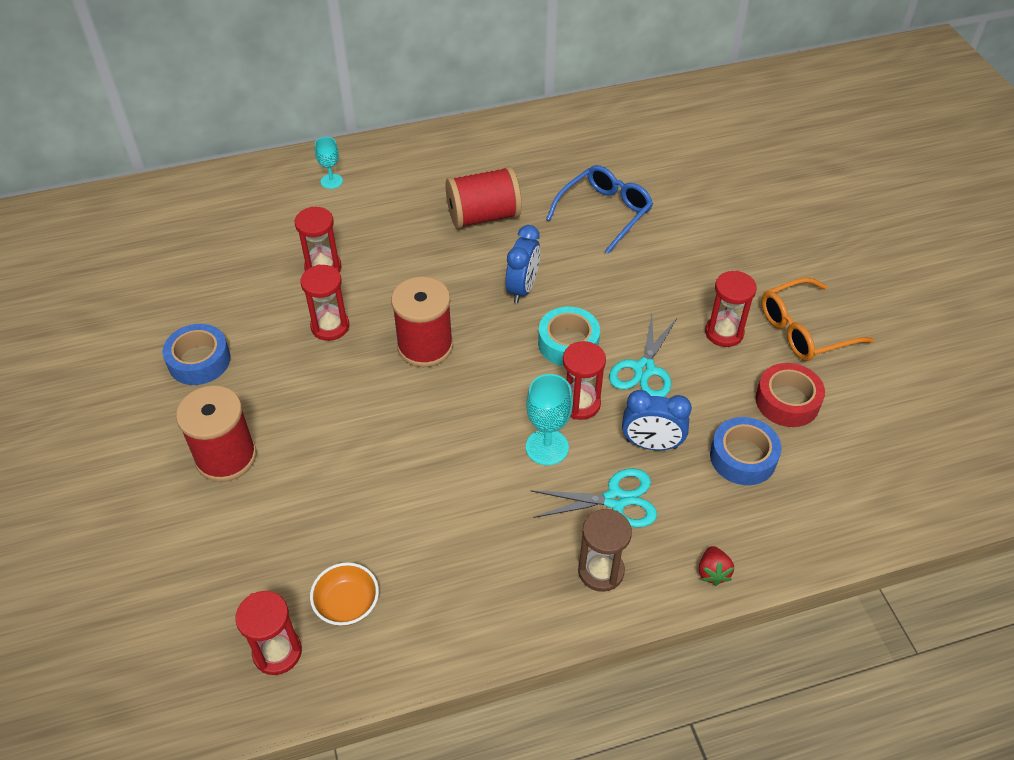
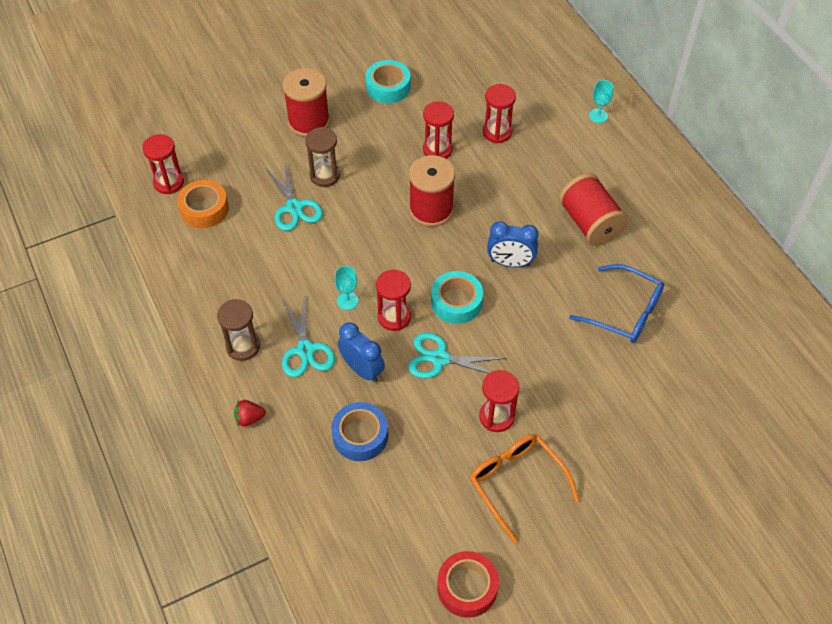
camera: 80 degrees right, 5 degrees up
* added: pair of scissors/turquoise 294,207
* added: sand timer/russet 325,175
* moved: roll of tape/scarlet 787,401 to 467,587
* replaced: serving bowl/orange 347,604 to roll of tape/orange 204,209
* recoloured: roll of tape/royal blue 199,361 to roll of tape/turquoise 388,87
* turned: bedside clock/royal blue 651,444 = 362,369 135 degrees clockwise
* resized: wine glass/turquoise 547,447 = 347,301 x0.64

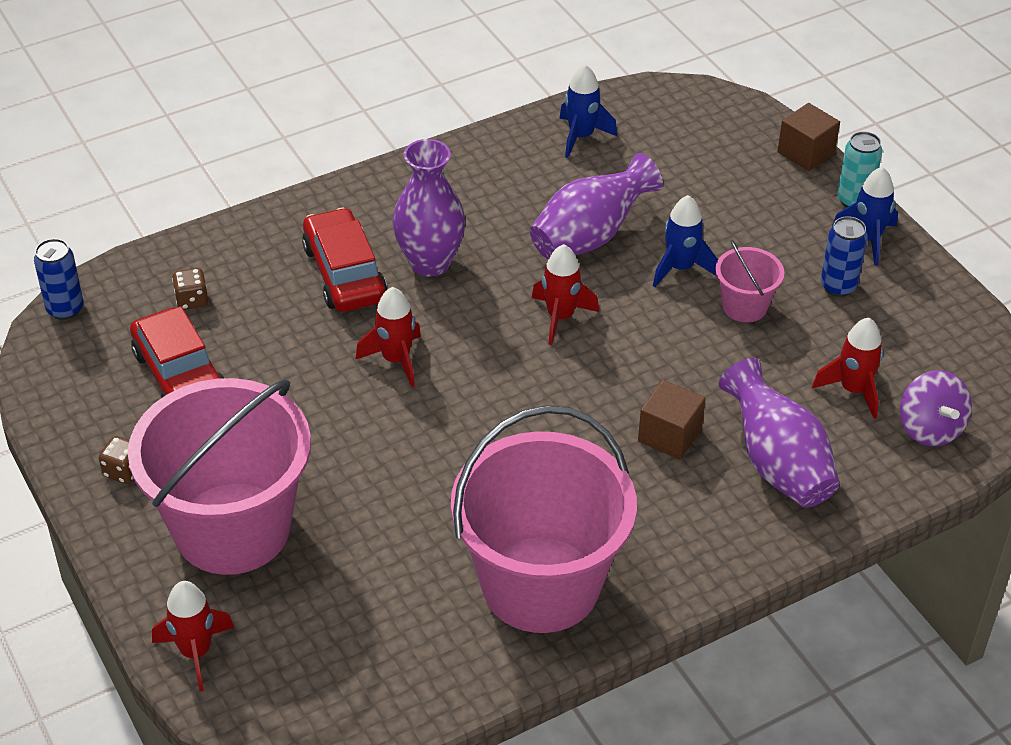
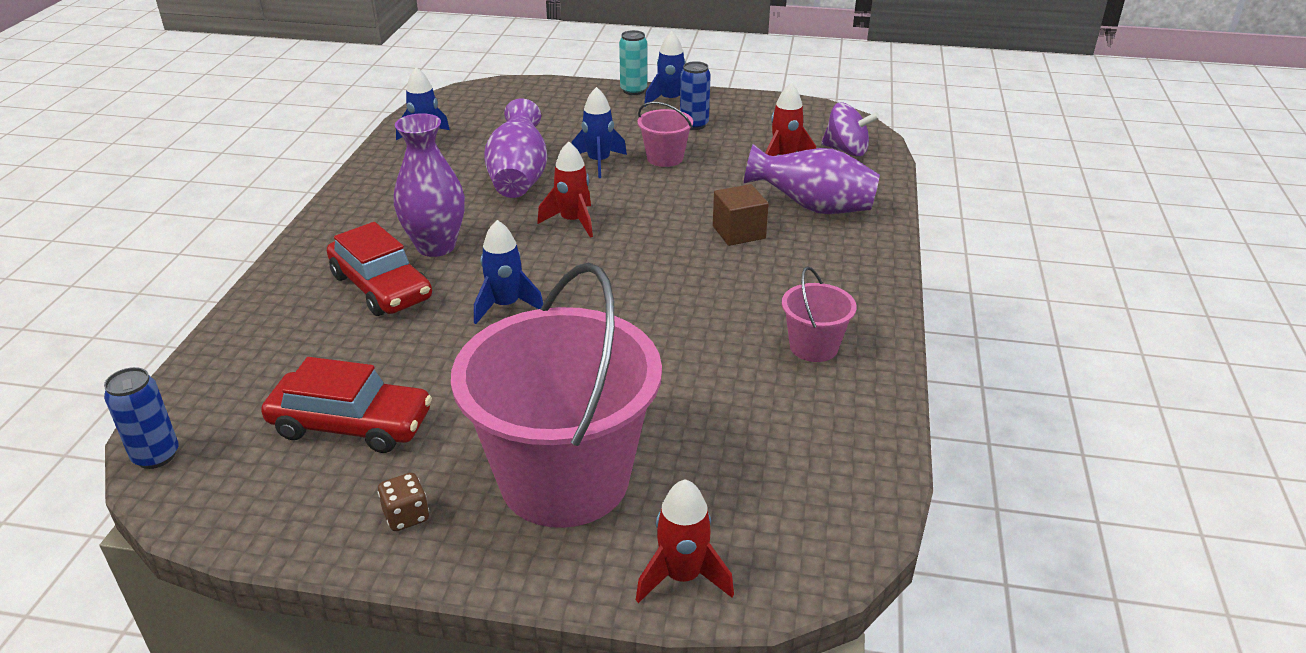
camera: 50 degrees left, 10 degrees down
* removed: dice/russet 192,300
* removed: block/russet 806,153
* recoloured: toy rocket/scarlet 396,360 to toy rocket/royal blue 506,306
* turned: automobile/scarlet 344,273 = 381,287 150 degrees counterclockwise
* resized: pail/rosy 540,584 = 813,347 x0.44

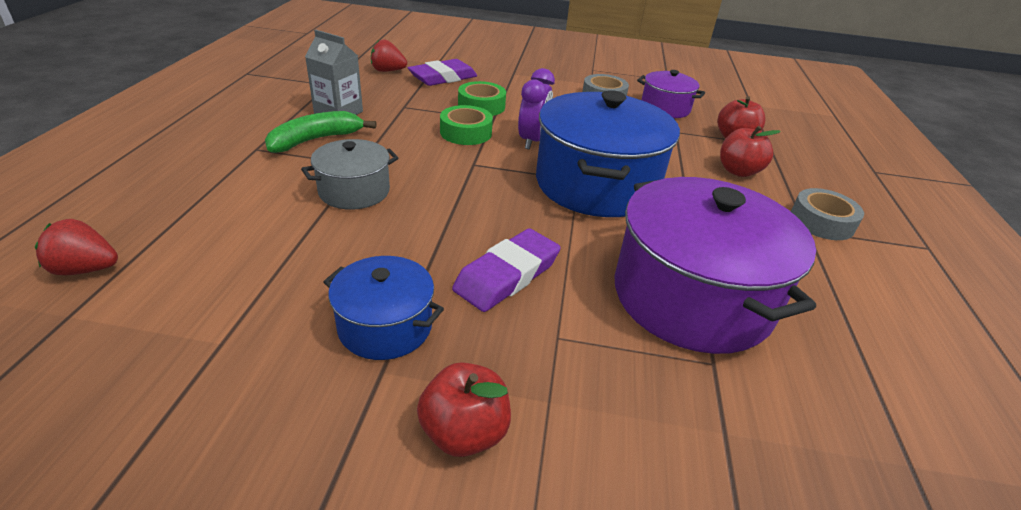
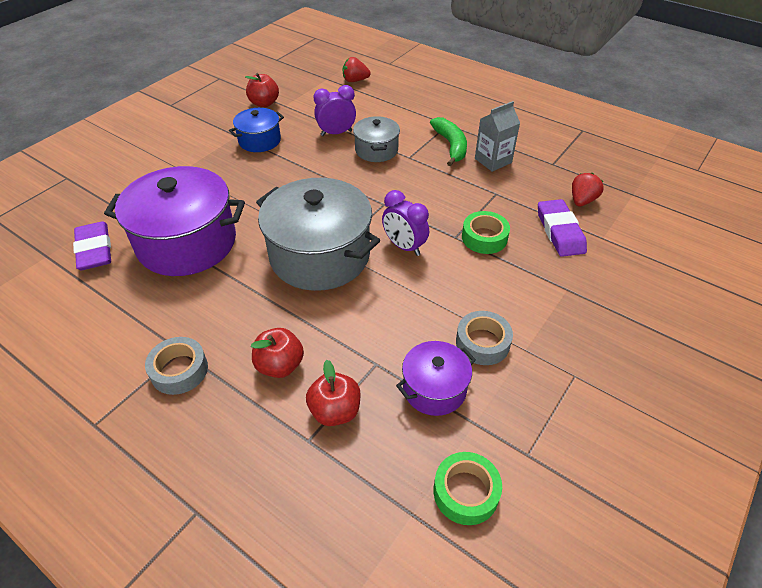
camera: 120 degrees right, 10 degrees up
* added: bedside clock/royal purple 336,133
* moved: apple fruit/scarlet 464,432 to 264,103
* moved: roll of tape/emerald 466,132 to 466,492
* moved: pencil eraser/royal purple 507,275 to 95,250
* recoloured: stockpot/royal blue 596,184 to stockpot/gray 320,255
* turned: berry/scarlet 86,269 = 355,80 120 degrees counterclockwise

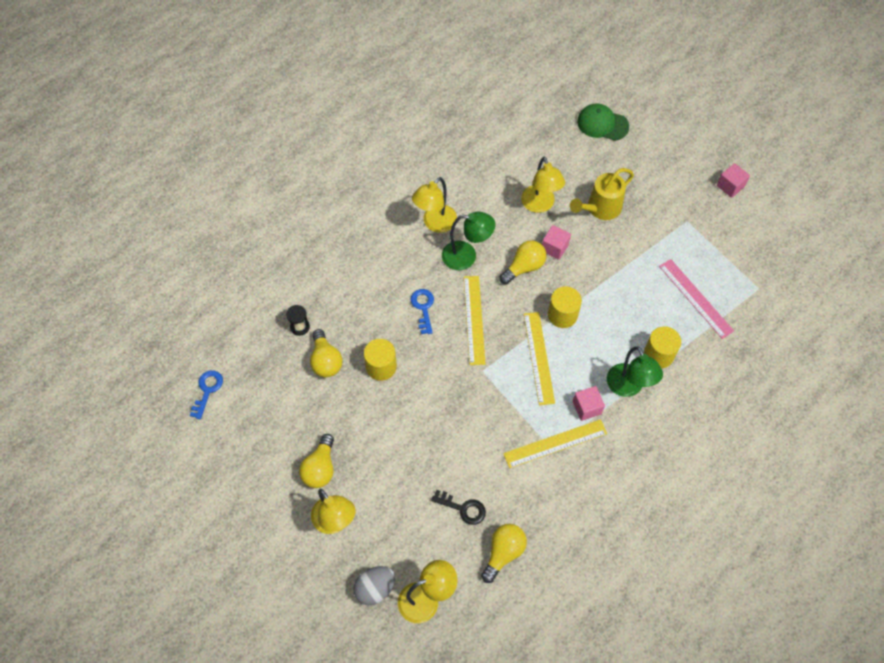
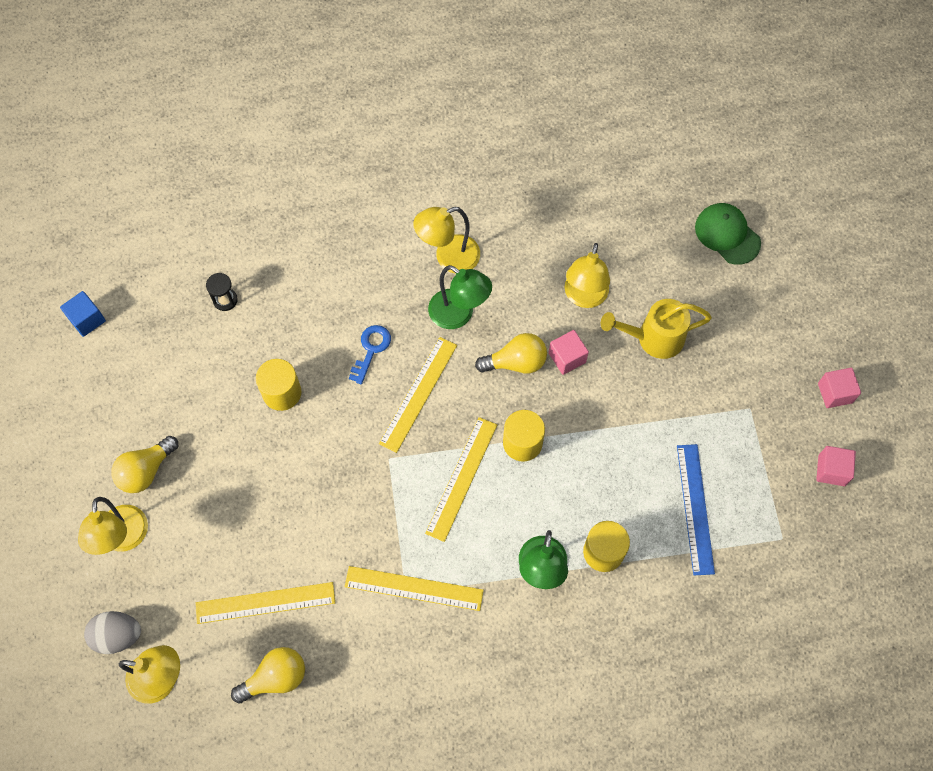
camera: 30 degrees right, 5 degrees up
* removed: lightbulb/golden 326,361
* moved: block/rosy 587,407 to 831,470
* replaced: latchkey/royal blue 207,390 to block/royal blue 87,319
* replaced: latchkey/ebony 463,508 to straightedge/golden 265,603
* recoloured: straightedge/rosy 695,298 to straightedge/royal blue 695,508

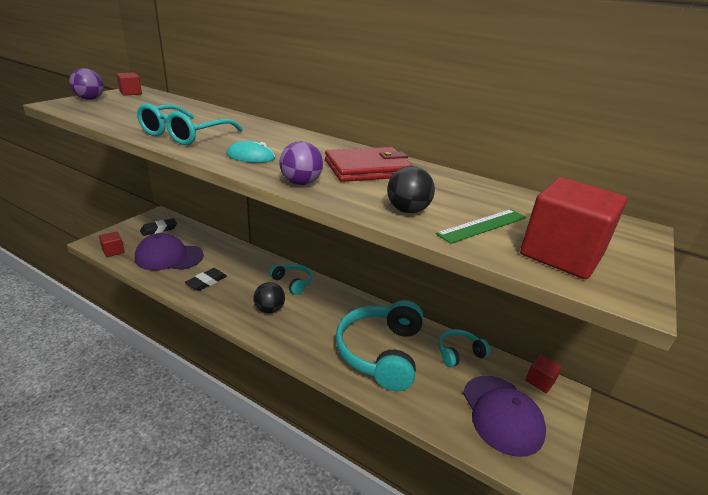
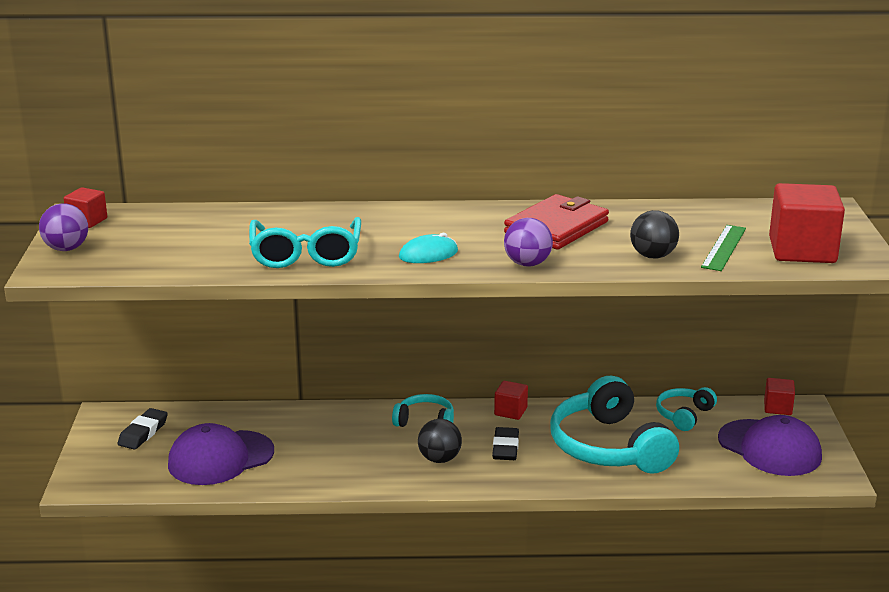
camera: 30 degrees left, 5 degrees down
* moved: block/scarlet 113,251 to 510,411
* moved: pencil eraser/ebony 206,282 to 505,448

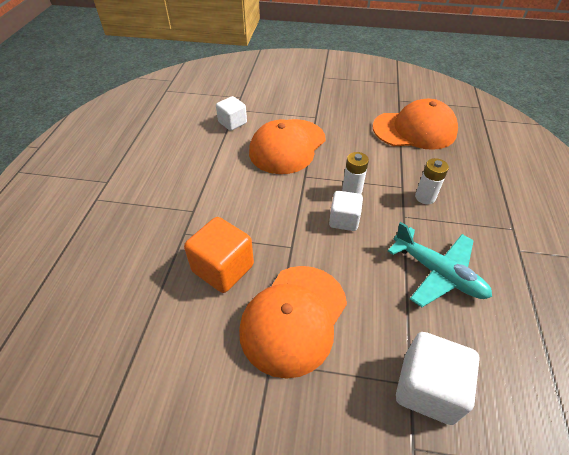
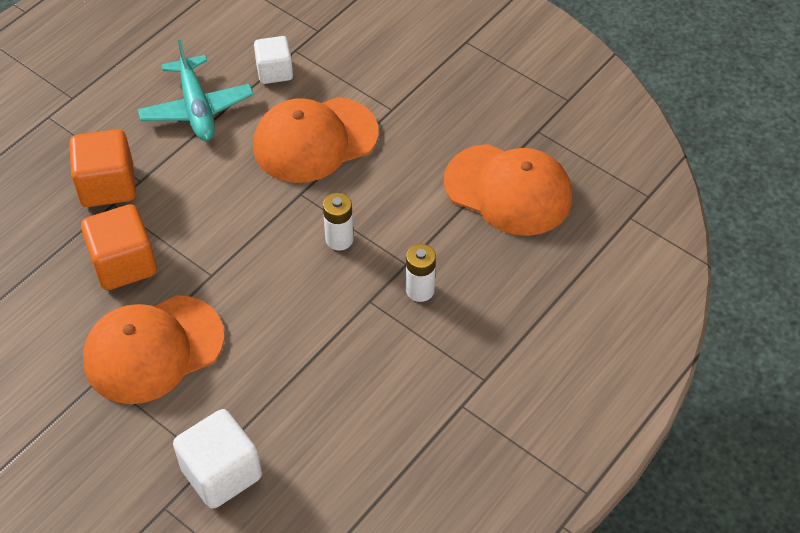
camera: 30 degrees right, 5 degrees up
* removed: block/snow-white 344,220
* added: block/orange 107,185
* moved: plane/turquoise 437,273 to 196,108

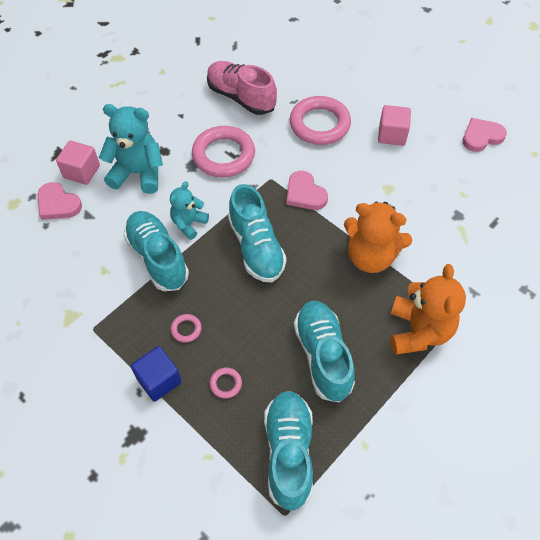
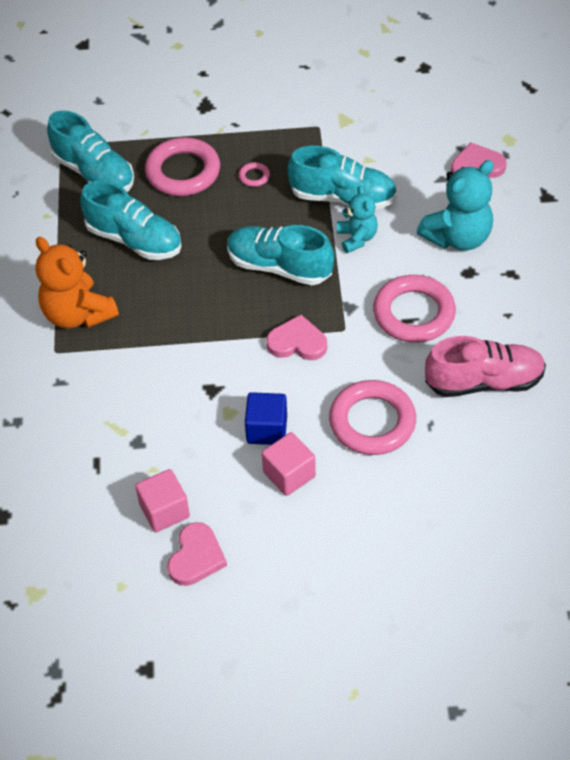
camera: 135 degrees right, 5 degrees down
* removed: stuffed bear/orange 371,256
* moved: block/rosy 81,172 to 164,511
* moved: block/royal blue 159,380 to 267,429
* resized: torus/rosy 226,384 = 183,172 x2.41

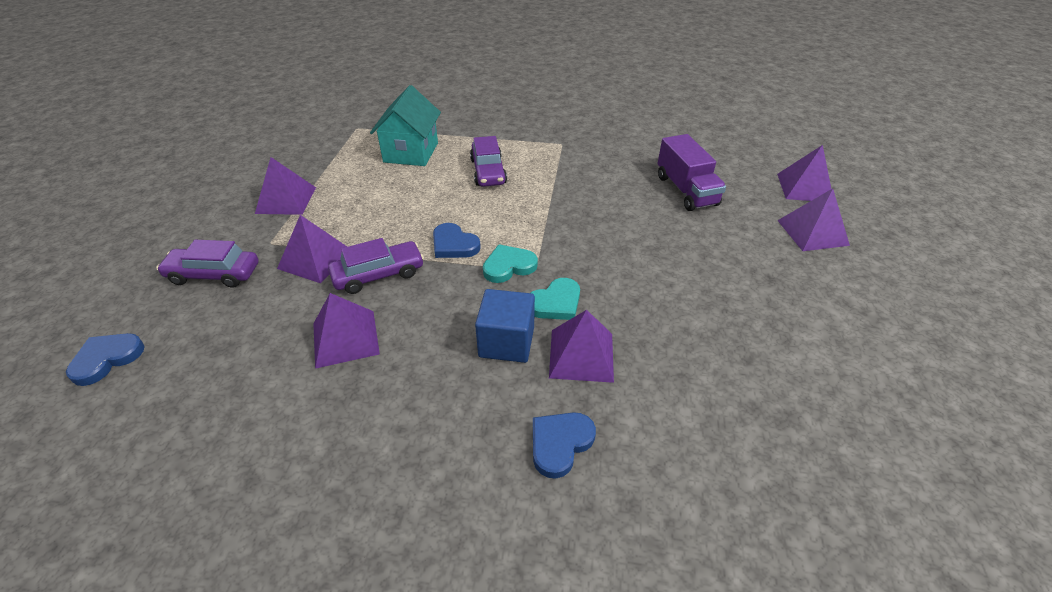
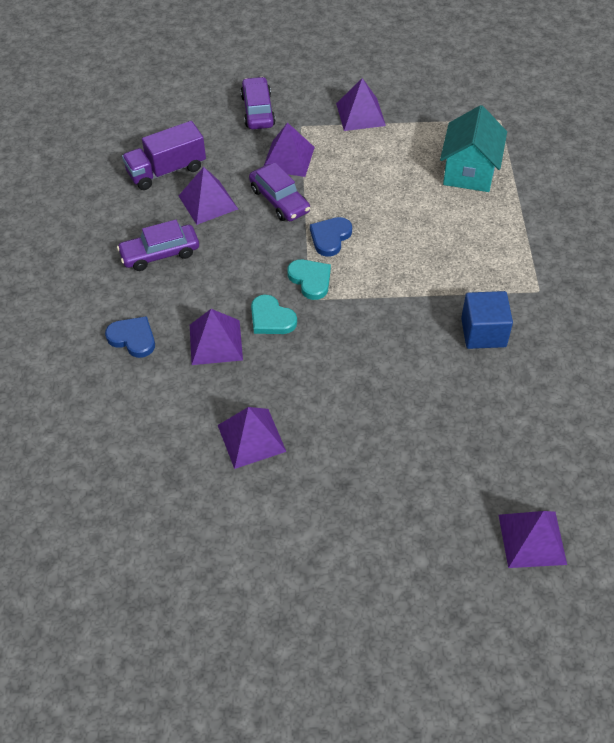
camera: 80 degrees right, 10 degrees up
* removed: heart shape/royal blue 107,359
* moved: automobile/royal purple 488,171 to 160,253
* moved: block/royal blue 506,342 to 483,332
* moved: truck/royal purple 686,190 to 166,170
* moved: pyramid shape/royal purple 812,232 to 251,438
* turned: cottage/turquoise 411,152 = 469,172 75 degrees counterclockwise

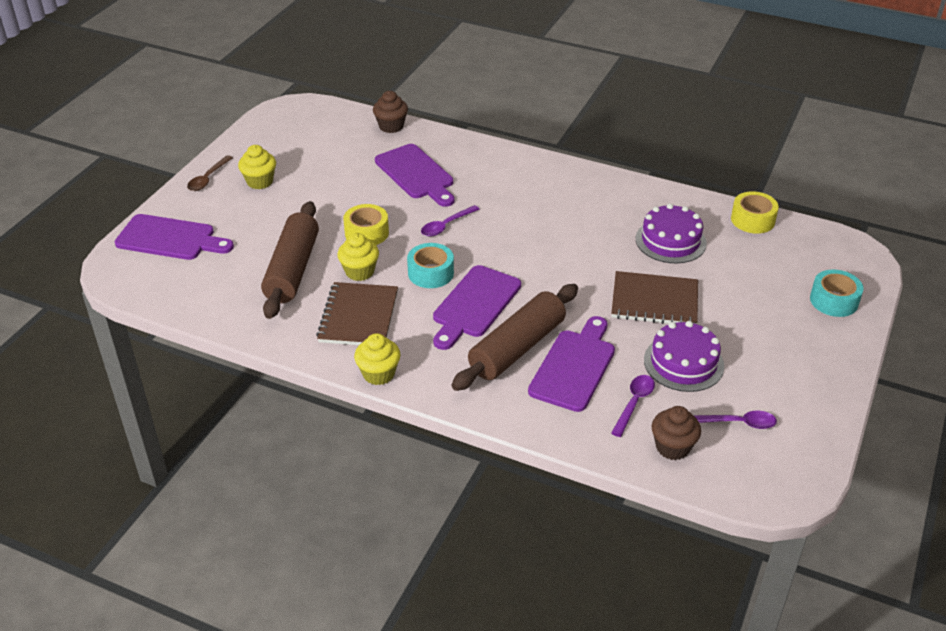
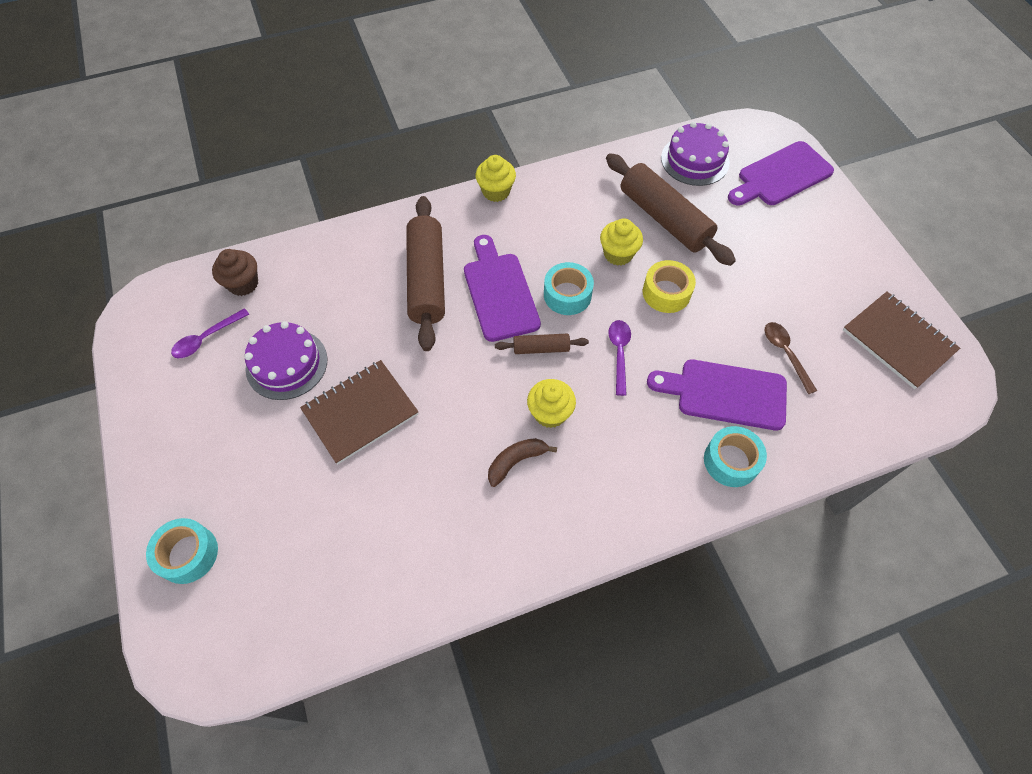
camera: 135 degrees right, 20 degrees up
* removed: muffin/russet 391,126
* removed: chopping board/royal purple 574,367
* removed: teaspoon/royal purple 634,403
* removed: roll of tape/golden 752,220
* added: banana/russet 516,461
* added: rolling pin/russet 541,348
* added: roll of tape/turquoise 731,461
* moved: teaspoon/russet 208,179 to 785,353
* moved: muffin/golden 260,182 to 550,413
* moved: notepad/russet 358,317 to 898,341
* moved: gateau/royal purple 670,241 to 695,160

